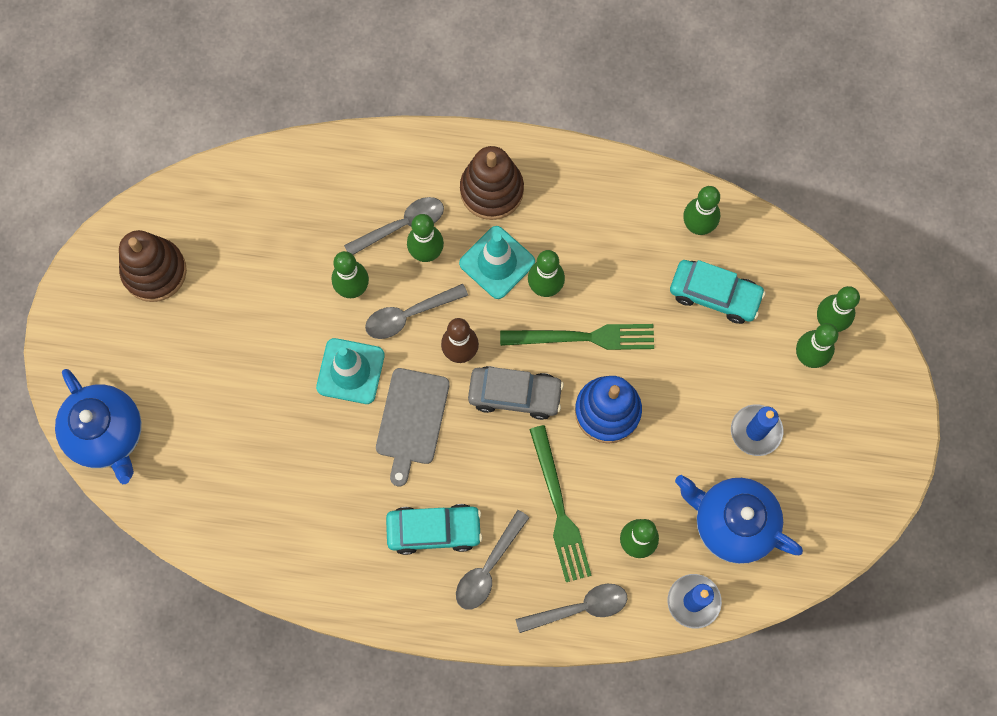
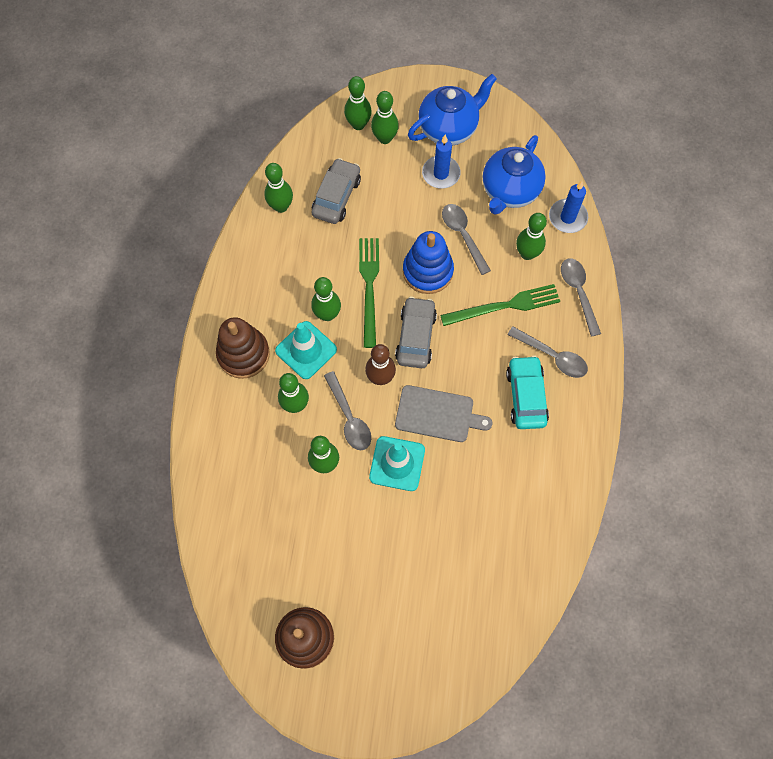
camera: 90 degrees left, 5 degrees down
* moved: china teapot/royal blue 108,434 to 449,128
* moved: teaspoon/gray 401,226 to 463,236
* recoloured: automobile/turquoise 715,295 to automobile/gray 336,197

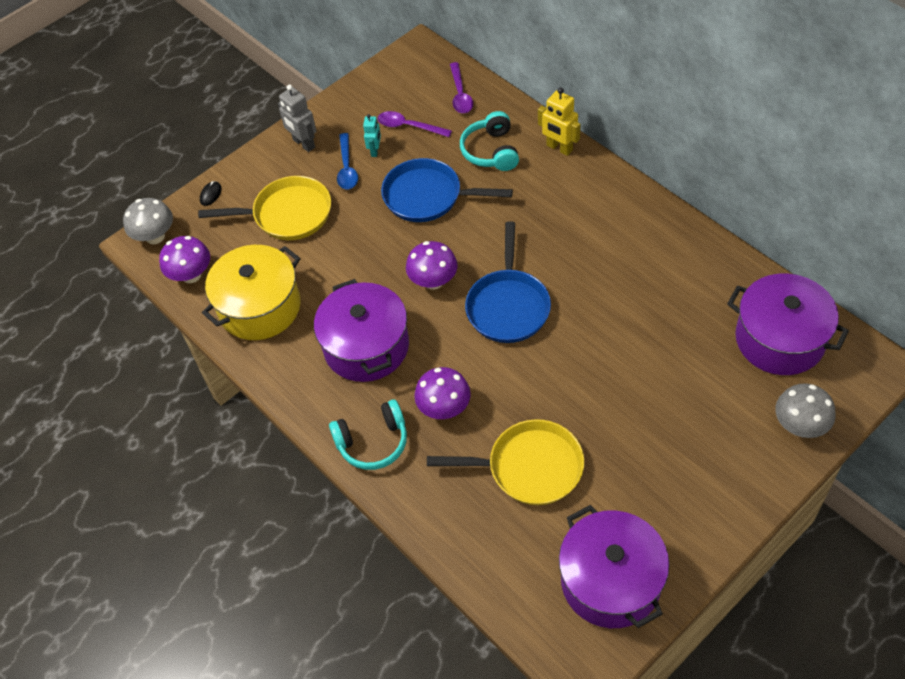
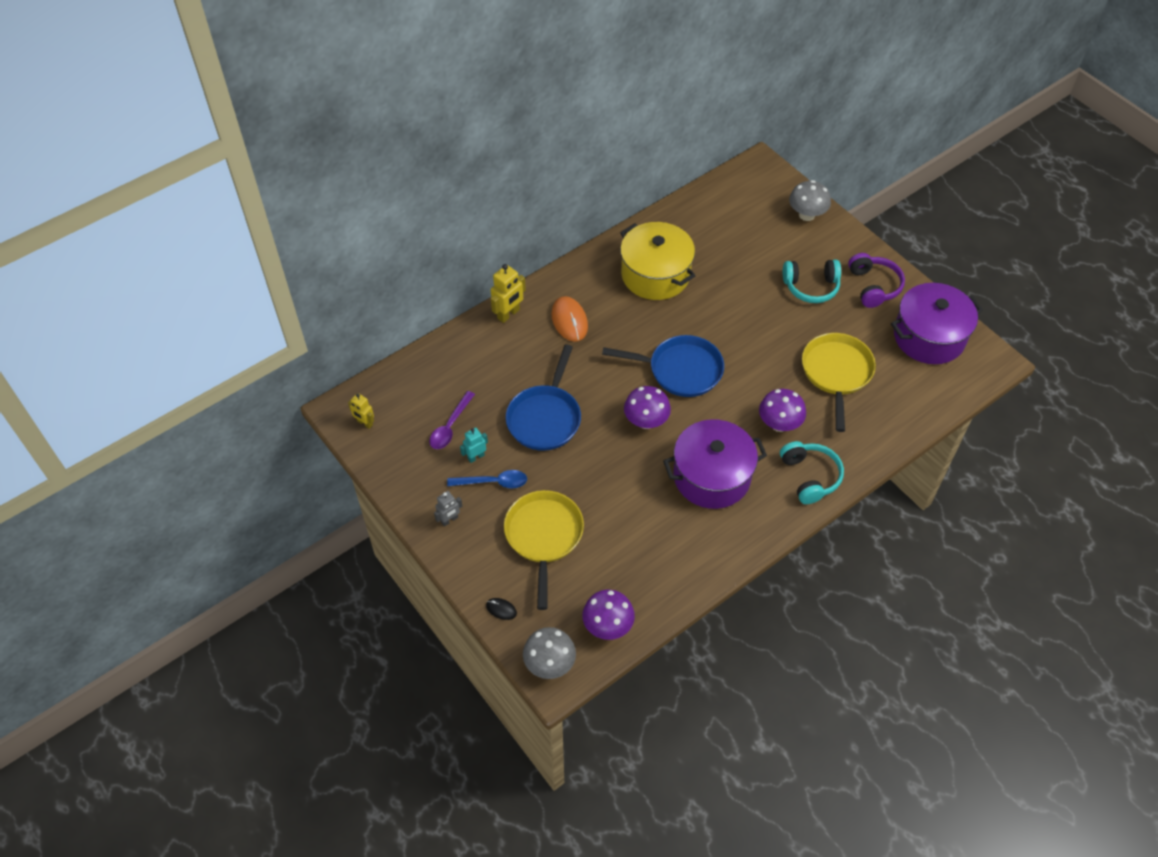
camera: 90 degrees left, 0 degrees up
* removed: teaspoon/royal purple 460,94
* removed: stockpot/royal purple 779,339
* added: robot/golden 365,423
* added: PC mouse/orange 569,320
* added: headset/royal purple 873,286
* moved: stockpot/golden 260,307 to 655,274
* moved: headset/turquoise 491,151 to 811,287
* turned: robot/turquoise 375,151 = 476,457 45 degrees counterclockwise
* resized: robot/gray 303,144 = 449,520 x0.64

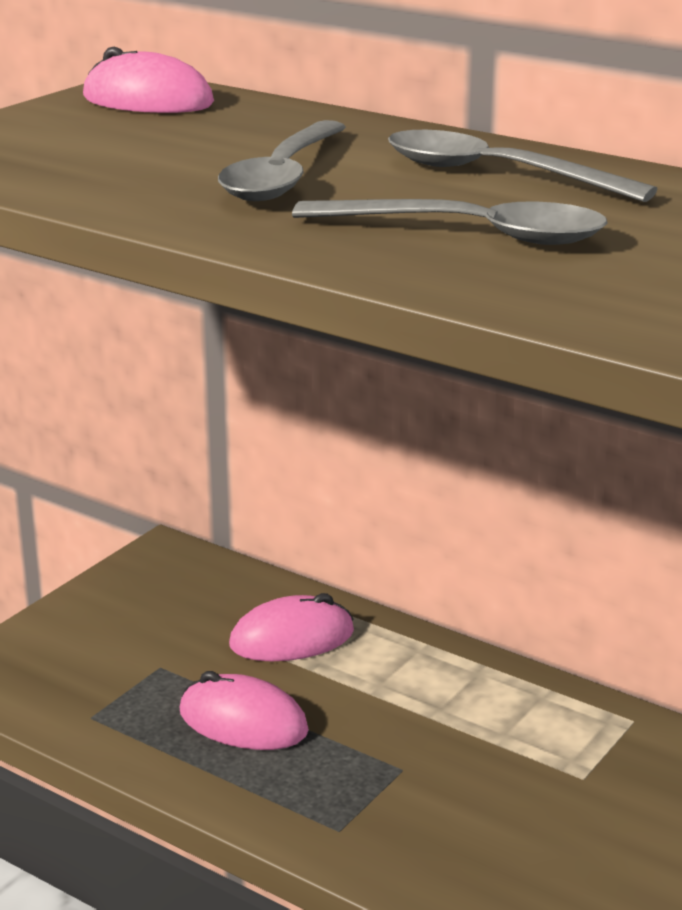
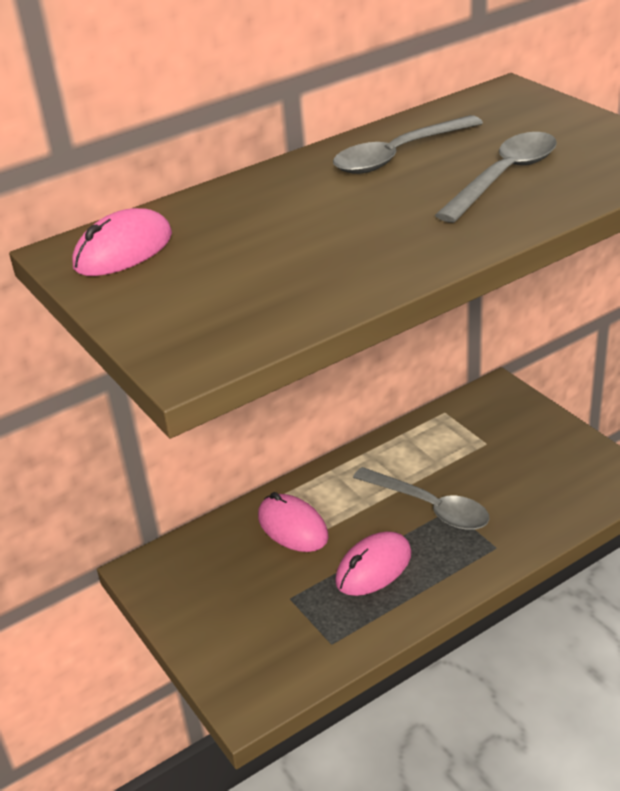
camera: 65 degrees left, 10 degrees up
* moved: teaspoon/gray 283,176 to 430,507
* turned: PC mouse/rosy 292,638 = 292,527 45 degrees counterclockwise

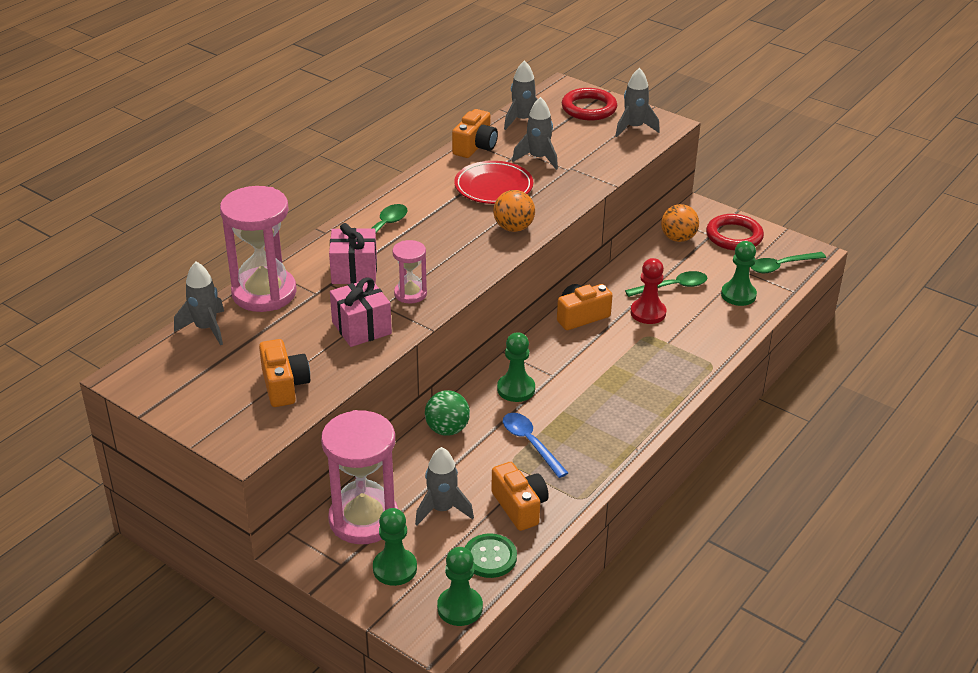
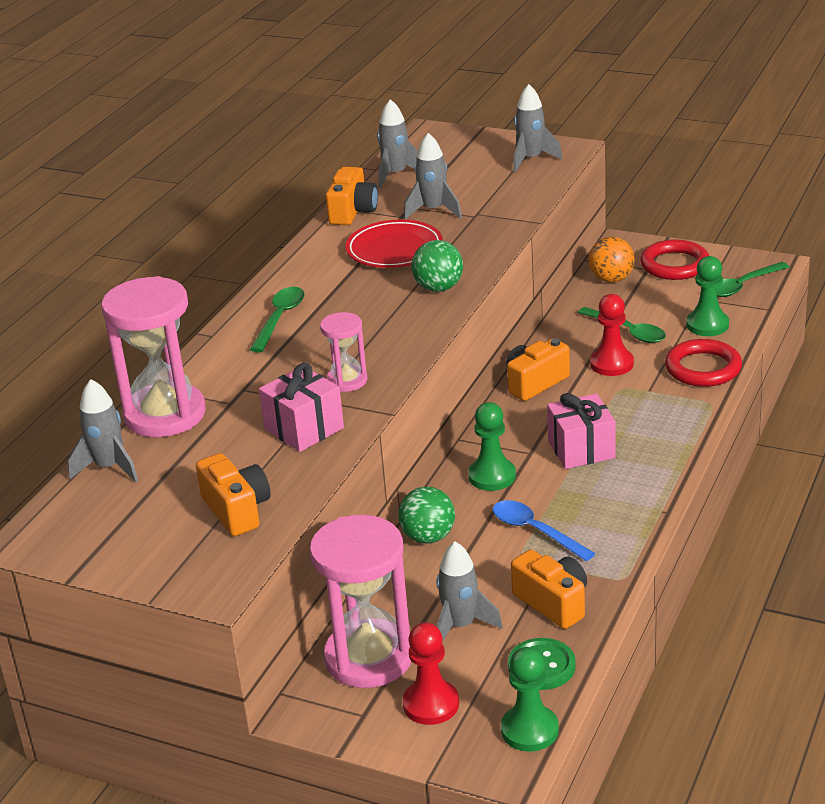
camera: 10 degrees left, 5 degrees down
* moved: wrapped gift/rosy 354,271 to 581,449
* moved: torus/scarlet 589,108 to 703,368
* recoloured: pawn/emerald 395,568 to pawn/scarlet 431,704
* recoloured: sphere/orange 513,228 to sphere/emerald 438,288
* turned: teaspoon/emerald 672,287 = 627,331 75 degrees clockwise

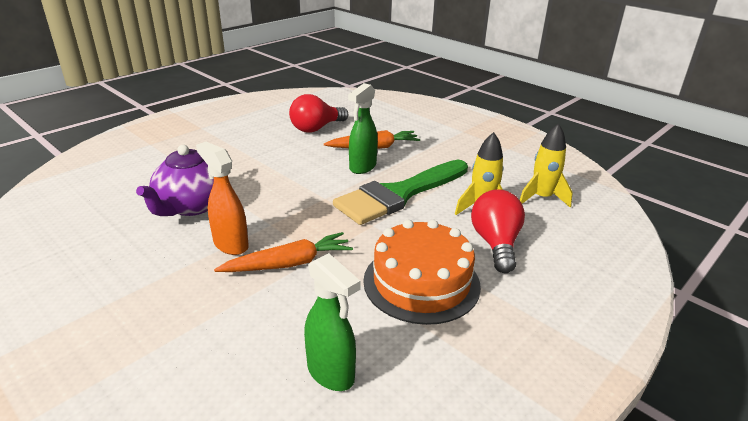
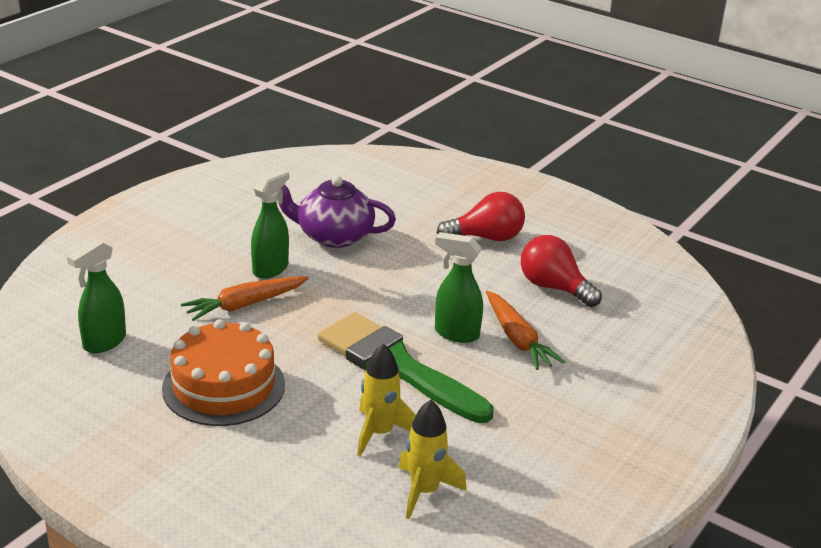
camera: 80 degrees right, 0 degrees up
* moved: lightbulb/scarlet 496,244 to 486,238
* recoloured: spray cleaner/orange 230,244 to spray cleaner/emerald 271,269
* turned: carrot/orange 289,264 = 245,305 90 degrees clockwise

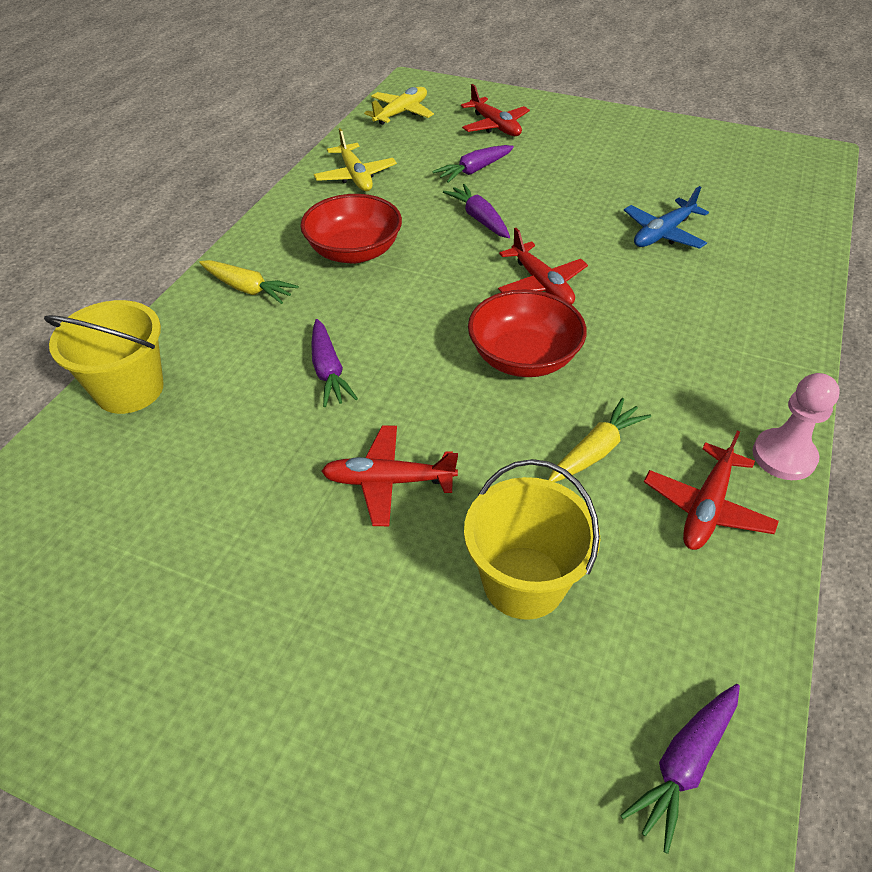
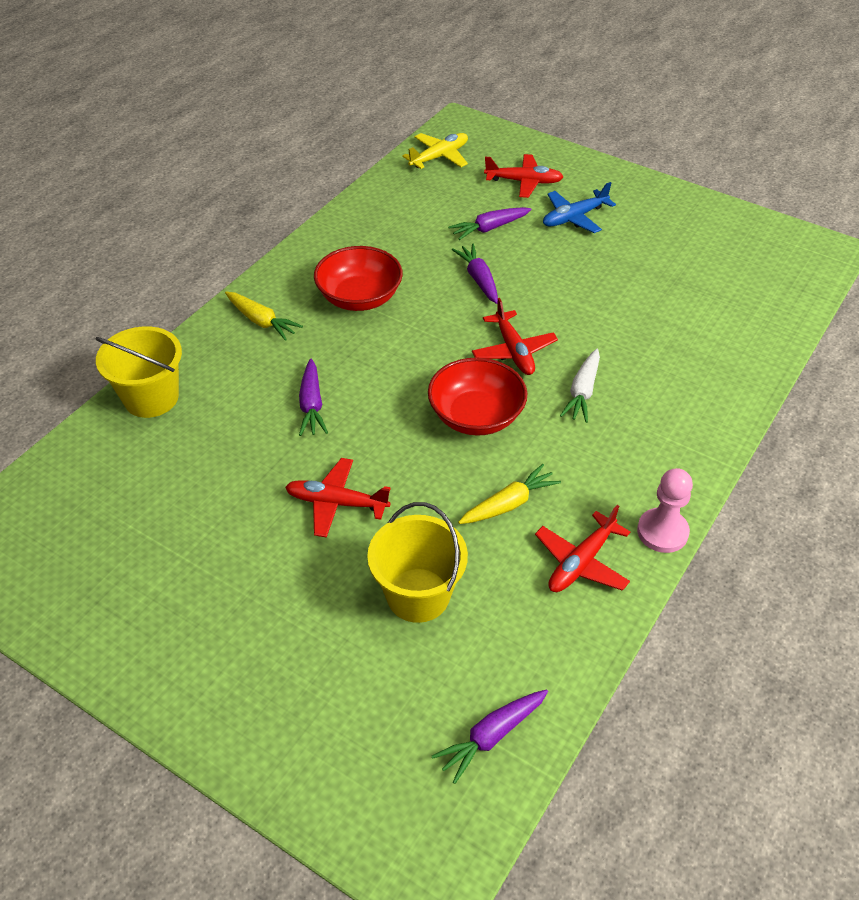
camera: 10 degrees right, 0 degrees up
* removed: plane/golden 355,176
* added: carrot/snow-white 582,392
* moved: plane/royal blue 663,233 to 574,218
* turned: plane/scarlet 495,126 = 524,182 60 degrees counterclockwise

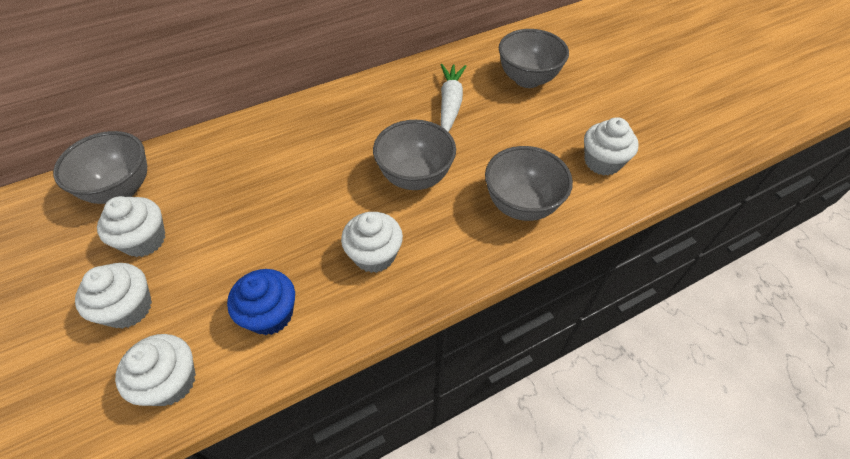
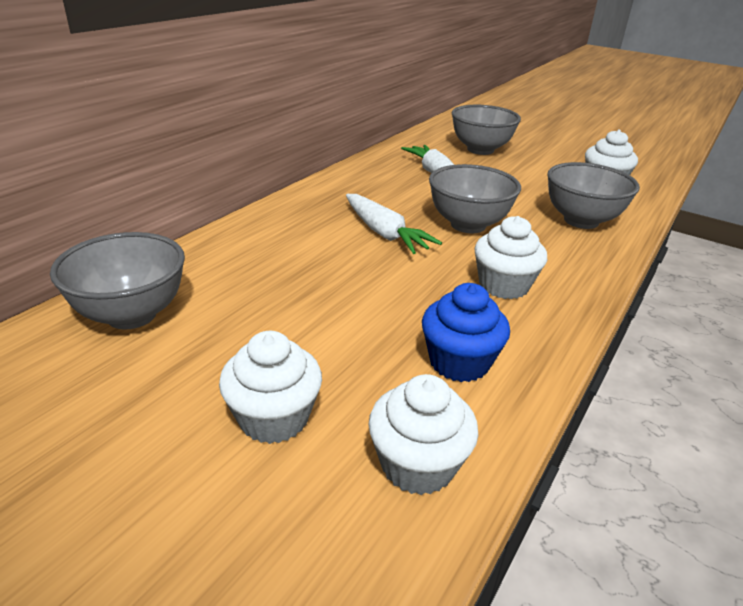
camera: 30 degrees left, 20 degrees down
* removed: muffin/snow-white 144,240
* added: carrot/snow-white 384,233

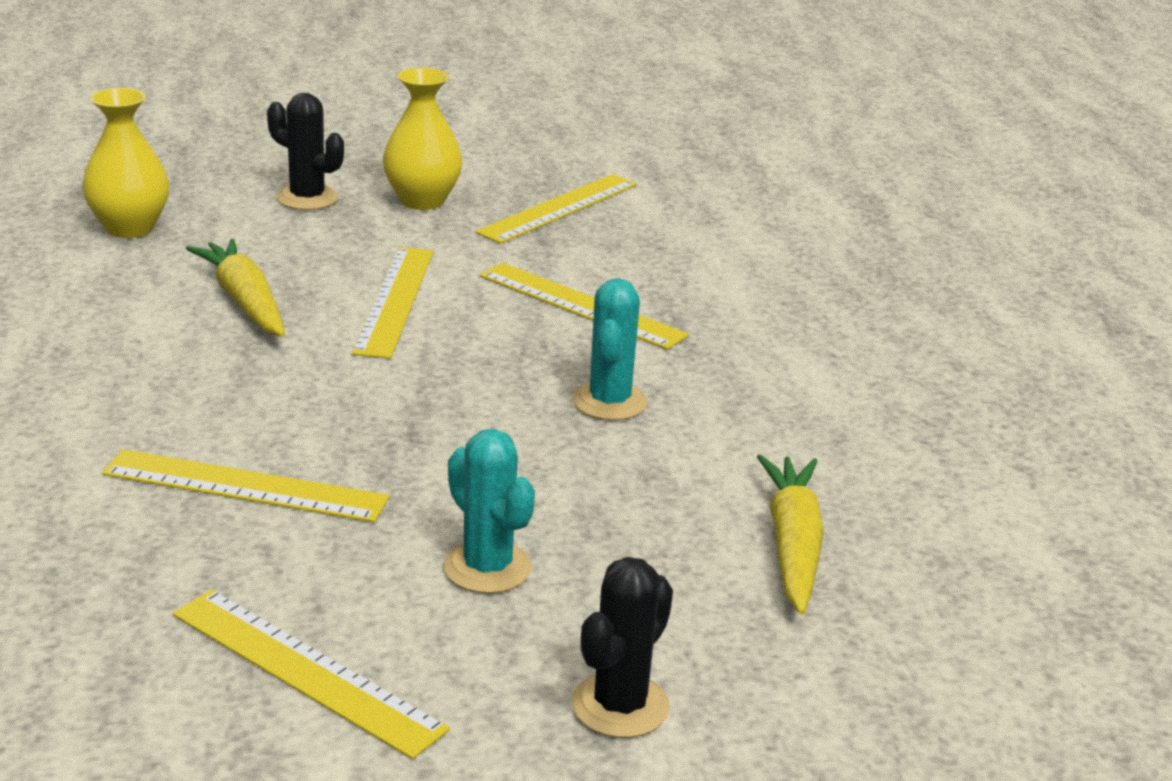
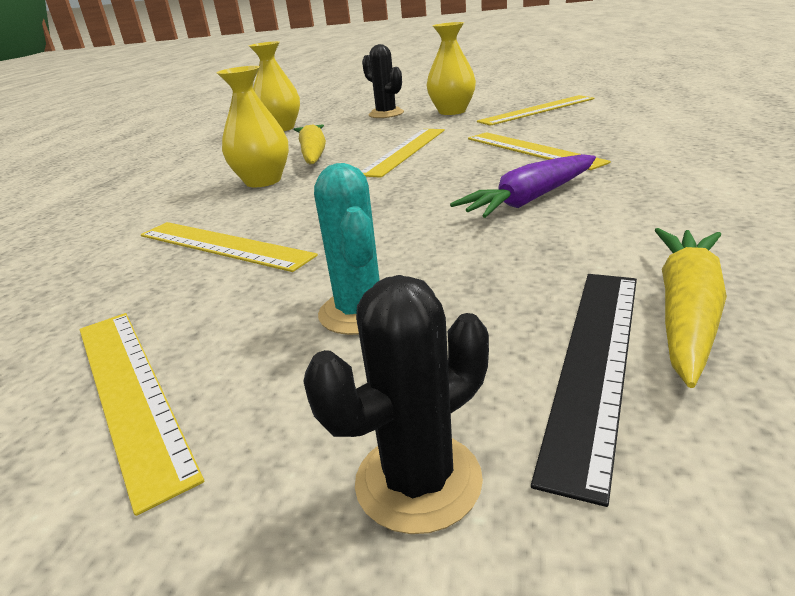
camera: 25 degrees right, 0 degrees up
* added: vase/golden 263,181
* added: straightedge/ebony 594,361
* replaced: cactus/turquoise 609,402 to carrot/royal purple 530,199

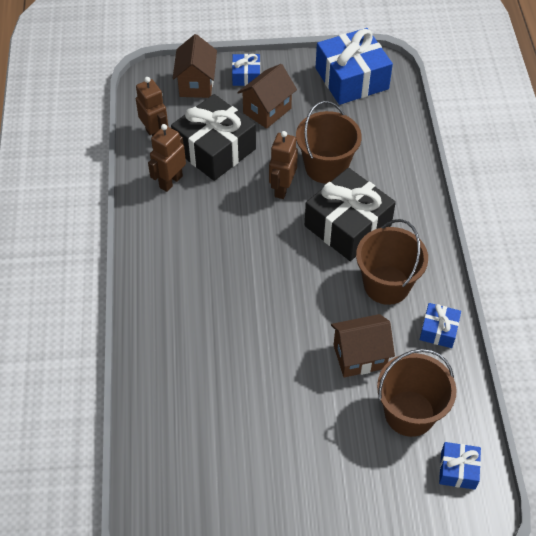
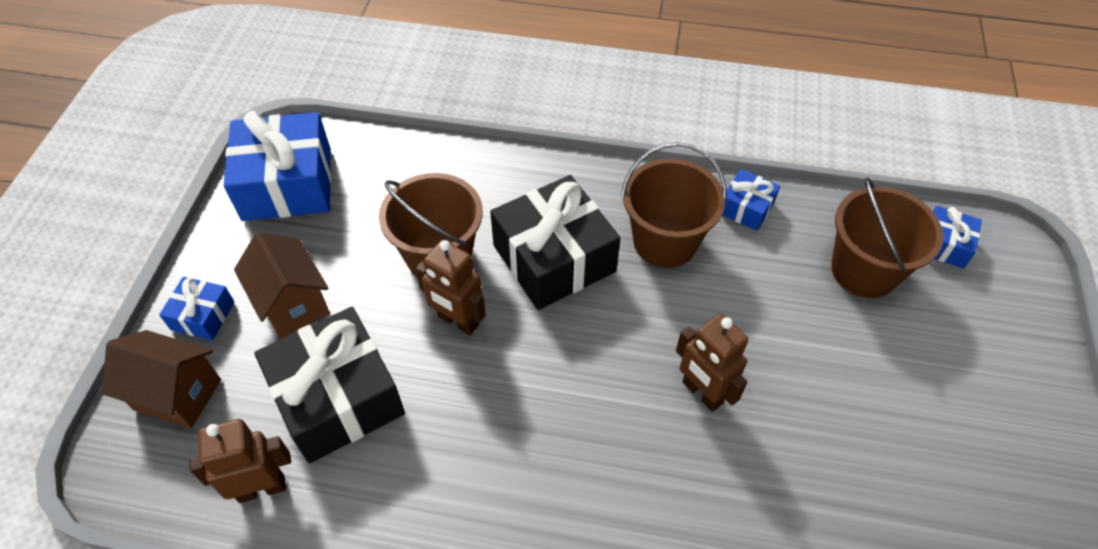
camera: 75 degrees left, 0 degrees up
* removed: cottage/russet 359,356
* moved: robot/russet 170,181 to 702,393

